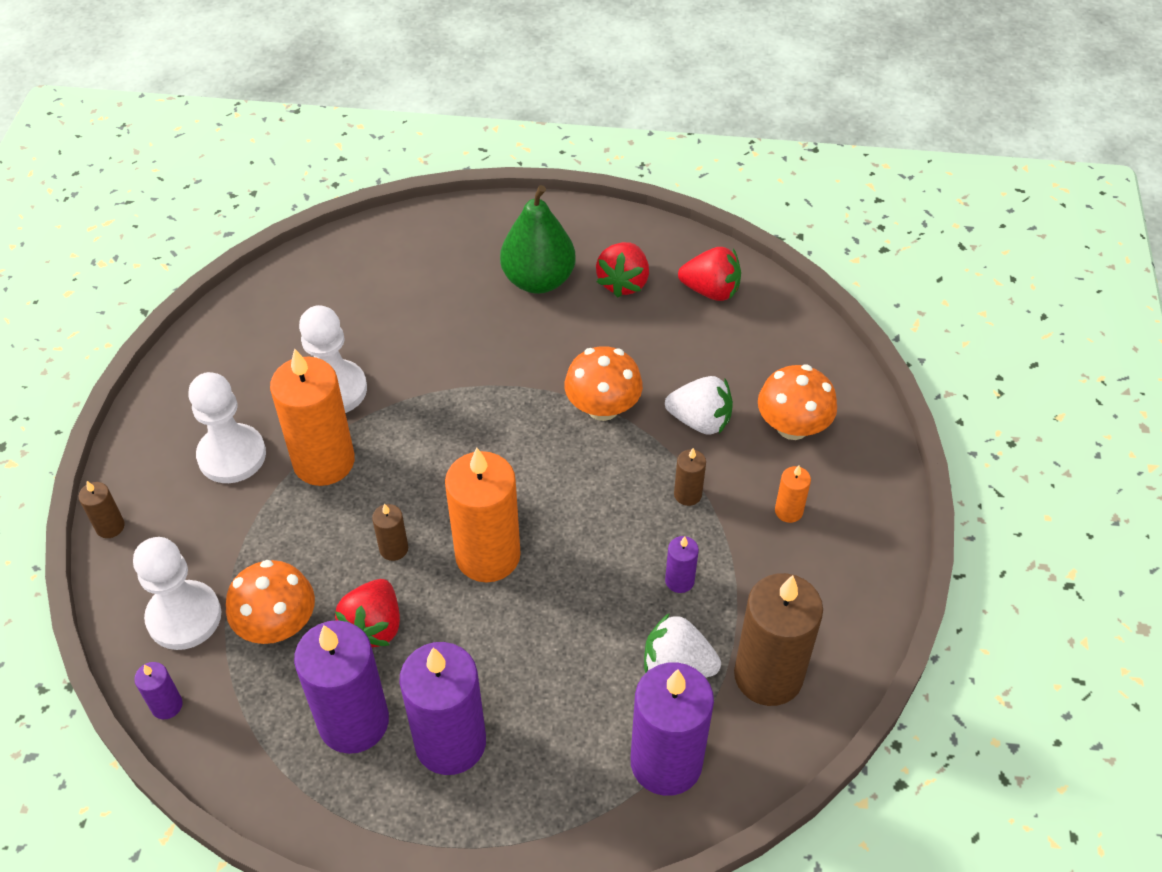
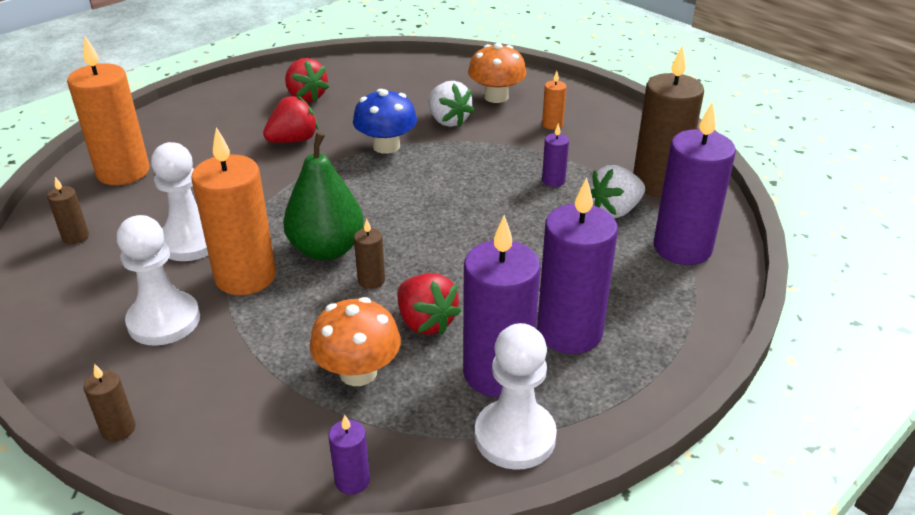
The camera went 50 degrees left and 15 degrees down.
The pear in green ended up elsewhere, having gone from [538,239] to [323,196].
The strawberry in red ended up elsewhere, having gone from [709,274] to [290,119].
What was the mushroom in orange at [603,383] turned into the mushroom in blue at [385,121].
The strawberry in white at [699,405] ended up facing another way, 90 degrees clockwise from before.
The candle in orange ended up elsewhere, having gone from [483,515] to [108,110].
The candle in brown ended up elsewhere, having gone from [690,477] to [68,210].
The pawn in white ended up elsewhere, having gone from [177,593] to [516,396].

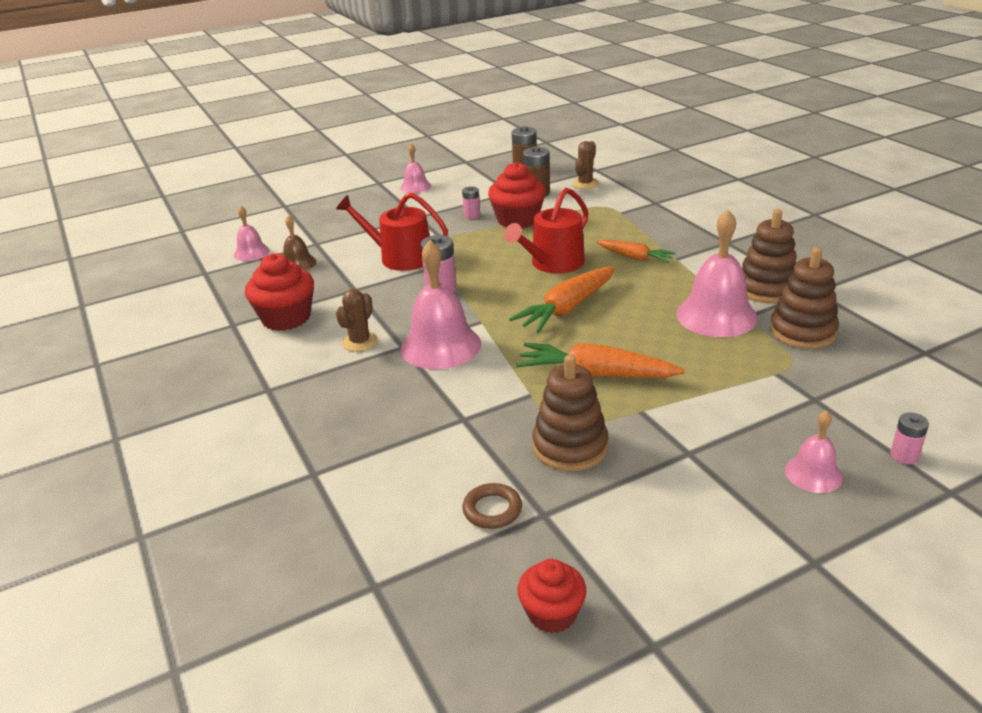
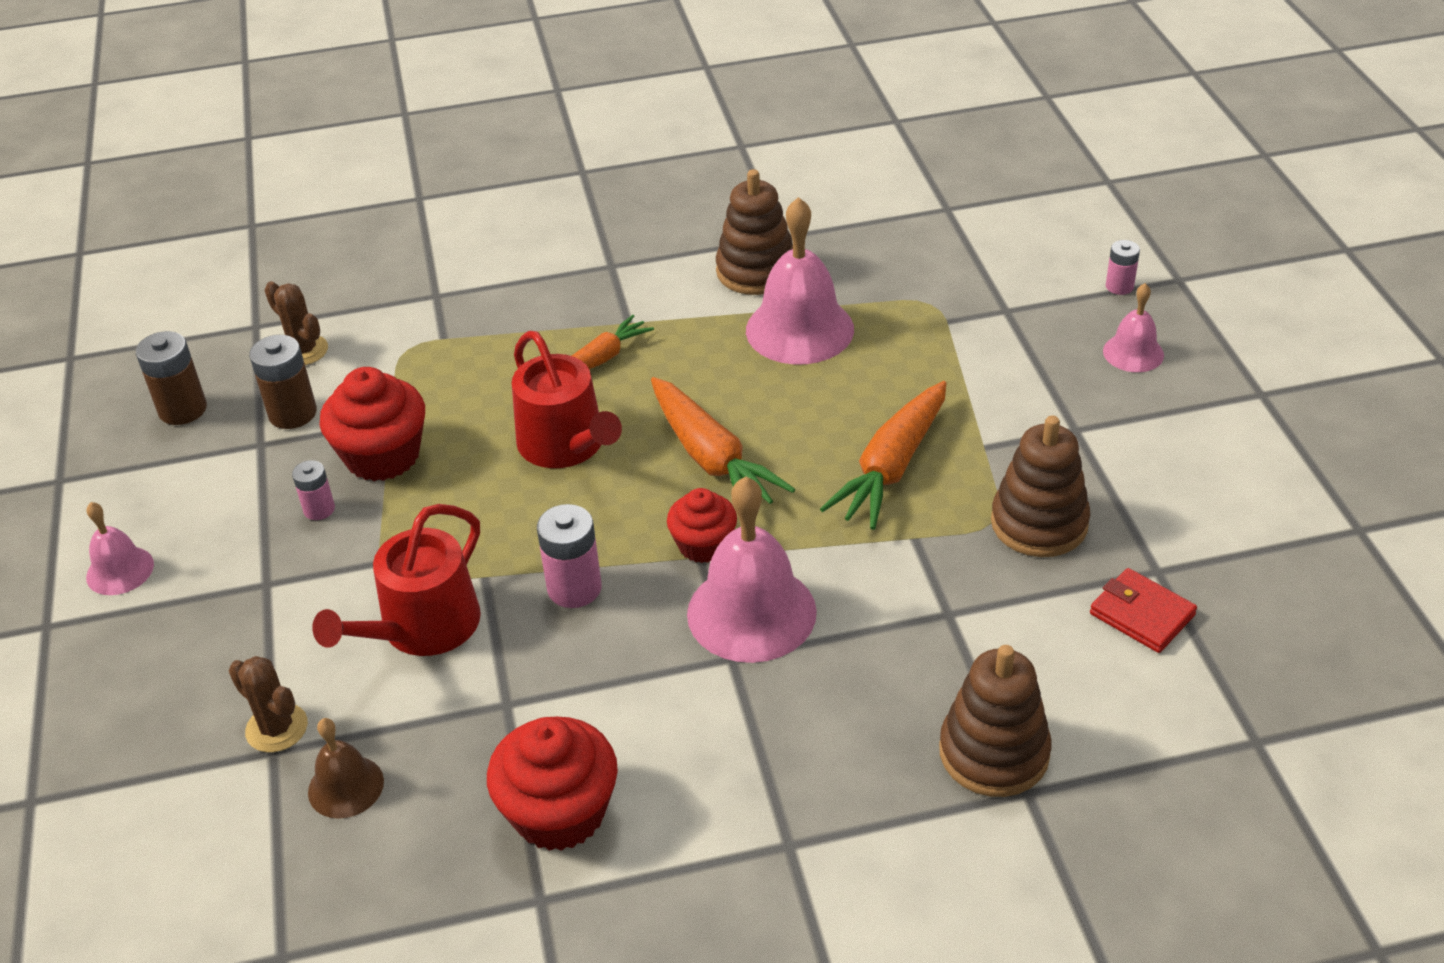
The camera went 75 degrees left and 10 degrees up.
The second view lost the bell in pink at [251,233].
The stacking toy in brown ended up elsewhere, having gone from [804,298] to [995,721].
The cactus in brown ended up elsewhere, having gone from [357,320] to [268,704].
Where the ring in brown stood at [492,506], the wallet in red came to stand at [1143,610].
The cupcake in red ended up elsewhere, having gone from [551,596] to [702,525].

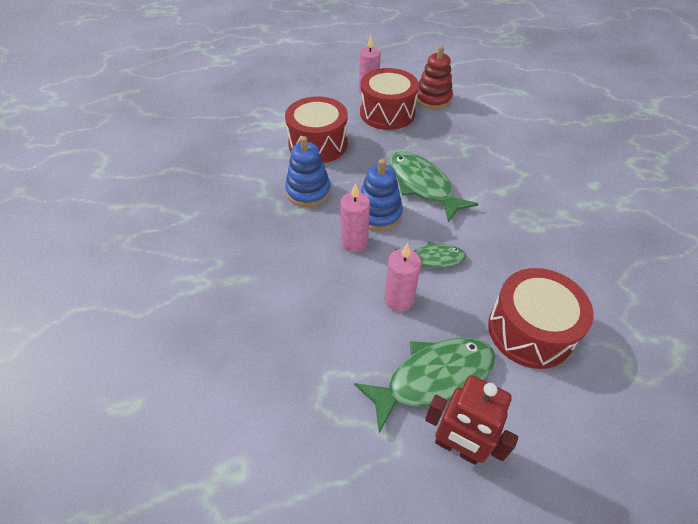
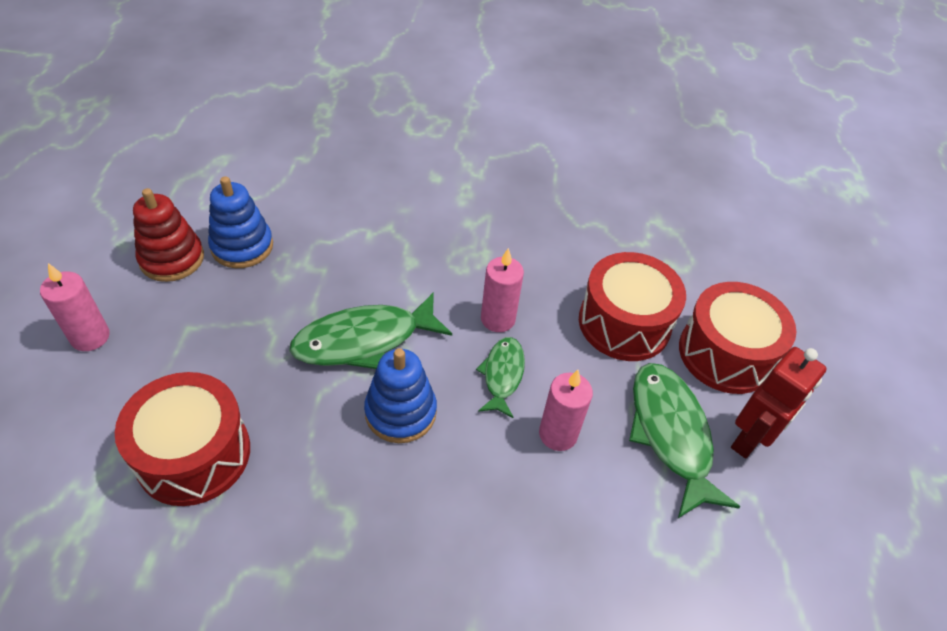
The camera went 80 degrees left and 0 degrees up.
The drum in red ended up elsewhere, having gone from [389,99] to [737,338].
The stacking toy in blue ended up elsewhere, having gone from [308,171] to [240,222].
The candle in pink ended up elsewhere, having gone from [355,217] to [502,290].

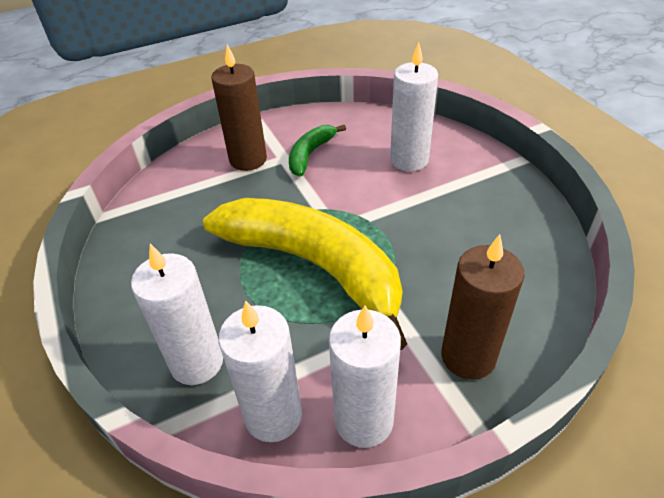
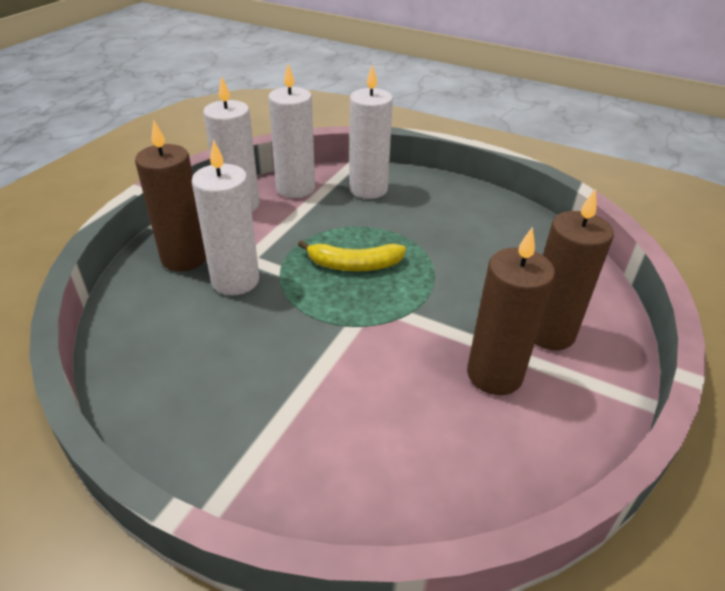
The camera went 140 degrees right and 5 degrees down.
The candle in white ended up elsewhere, having gone from [414,106] to [225,217].
Where the banana in green stood at [317,150], the candle in brown came to stand at [511,311].
The size of the banana in yellow at [305,274] changed by a factor of 0.44.

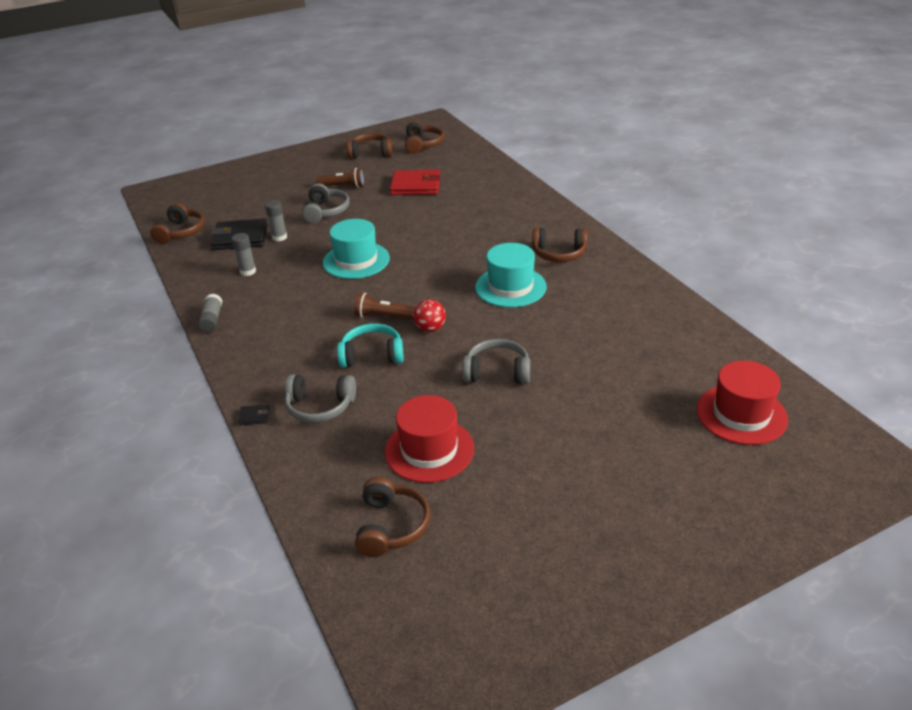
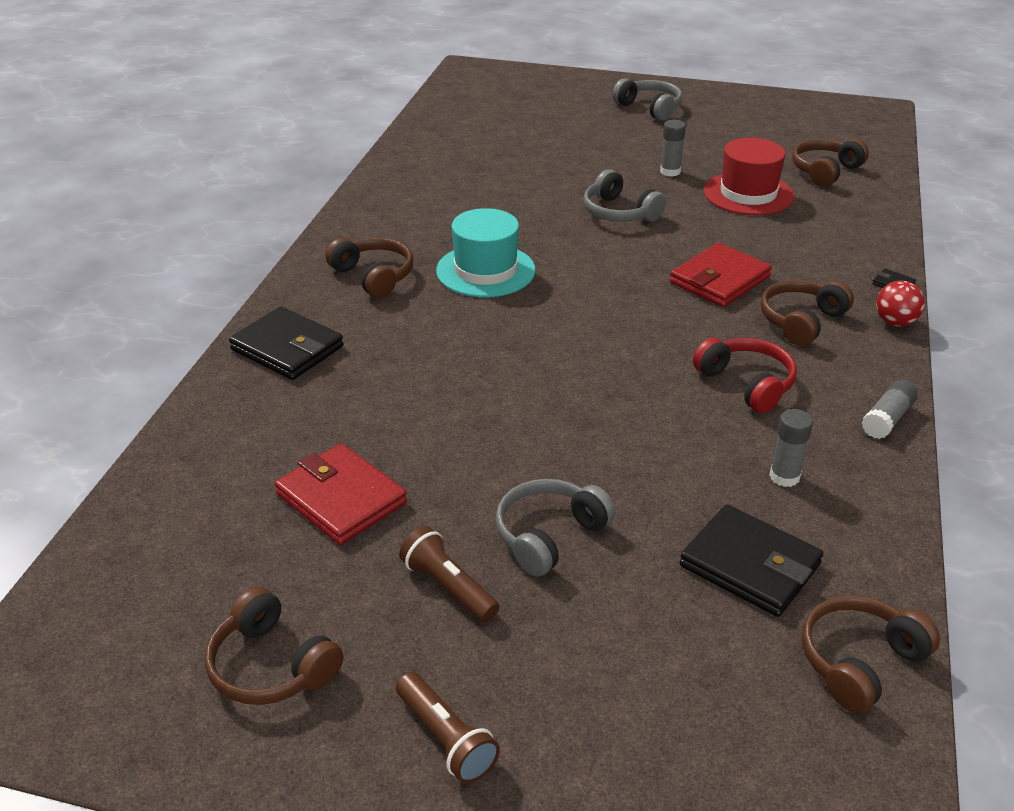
The camera went 140 degrees left and 0 degrees up.
The headphones in brown ended up elsewhere, having gone from [424,137] to [807,313].
The glue stick in grey ended up elsewhere, having gone from [276,220] to [673,148].
The second view lost the hat in turquoise at [356,249].
The flashlight in brown ended up elsewhere, having gone from [385,306] to [448,728].
The ball in red ended up elsewhere, having gone from [429,316] to [900,304].
Where the headphones in turquoise stood at [370,345], the wallet in red came to stand at [721,275].
The second view lost the hat in red at [742,403].
The headphones in grey ended up elsewhere, having gone from [320,398] to [647,99].
The second view gained the wallet in black at [286,343].
The second view gained the headphones in red at [745,375].

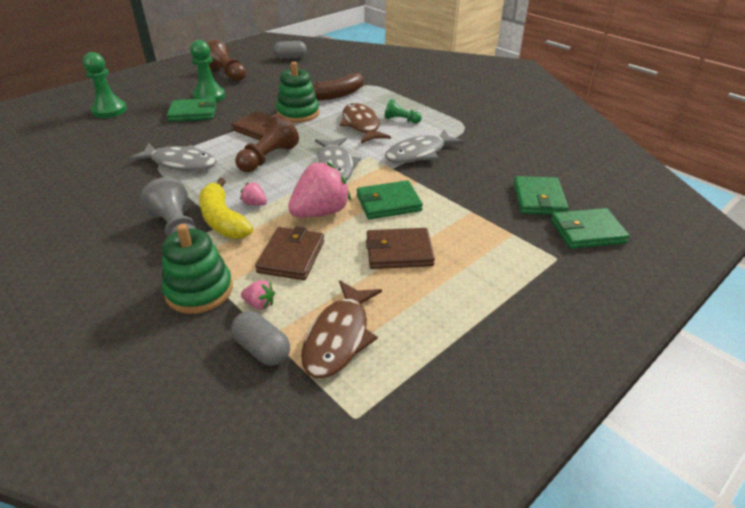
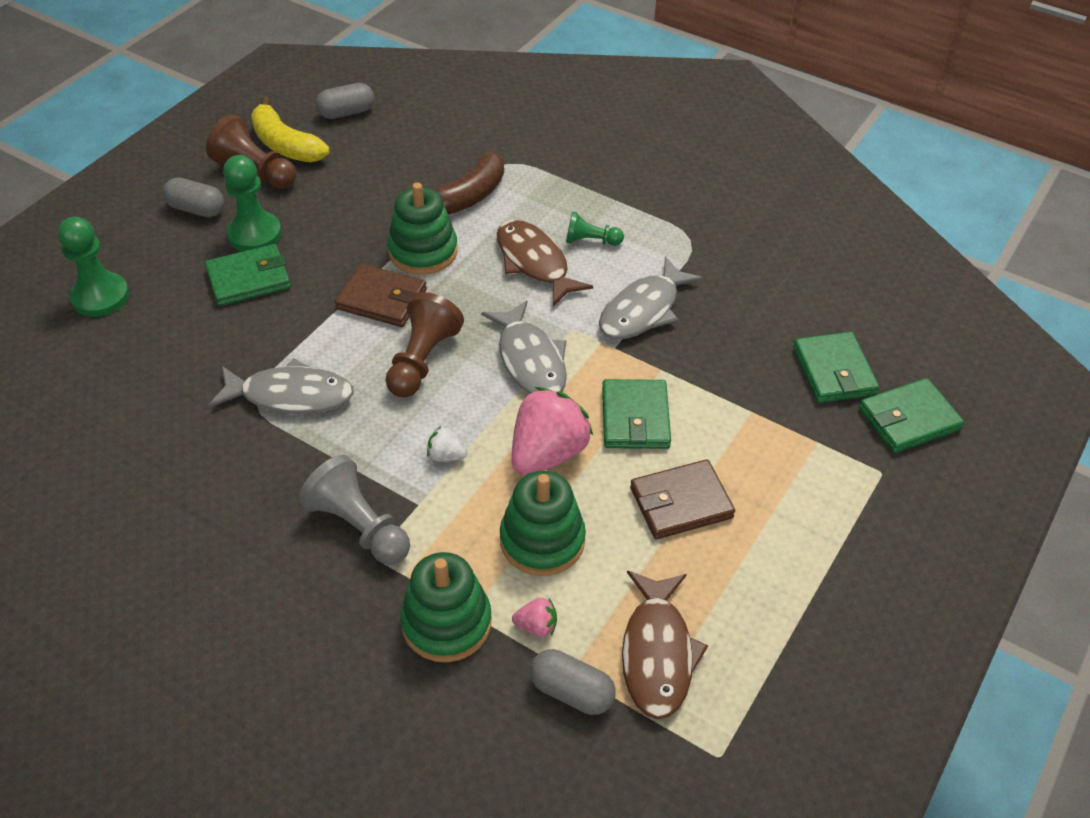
The camera went 15 degrees left and 10 degrees up.
The banana in yellow ended up elsewhere, having gone from [226,208] to [290,129].
The wallet in green at [390,199] ended up facing another way, 60 degrees counterclockwise from before.
What was the strawberry in pink at [253,193] turned into the strawberry in white at [447,443].
Where the wallet in brown stood at [289,253], the stacking toy in green came to stand at [543,523].
The second view gained the capsule in grey at [193,197].

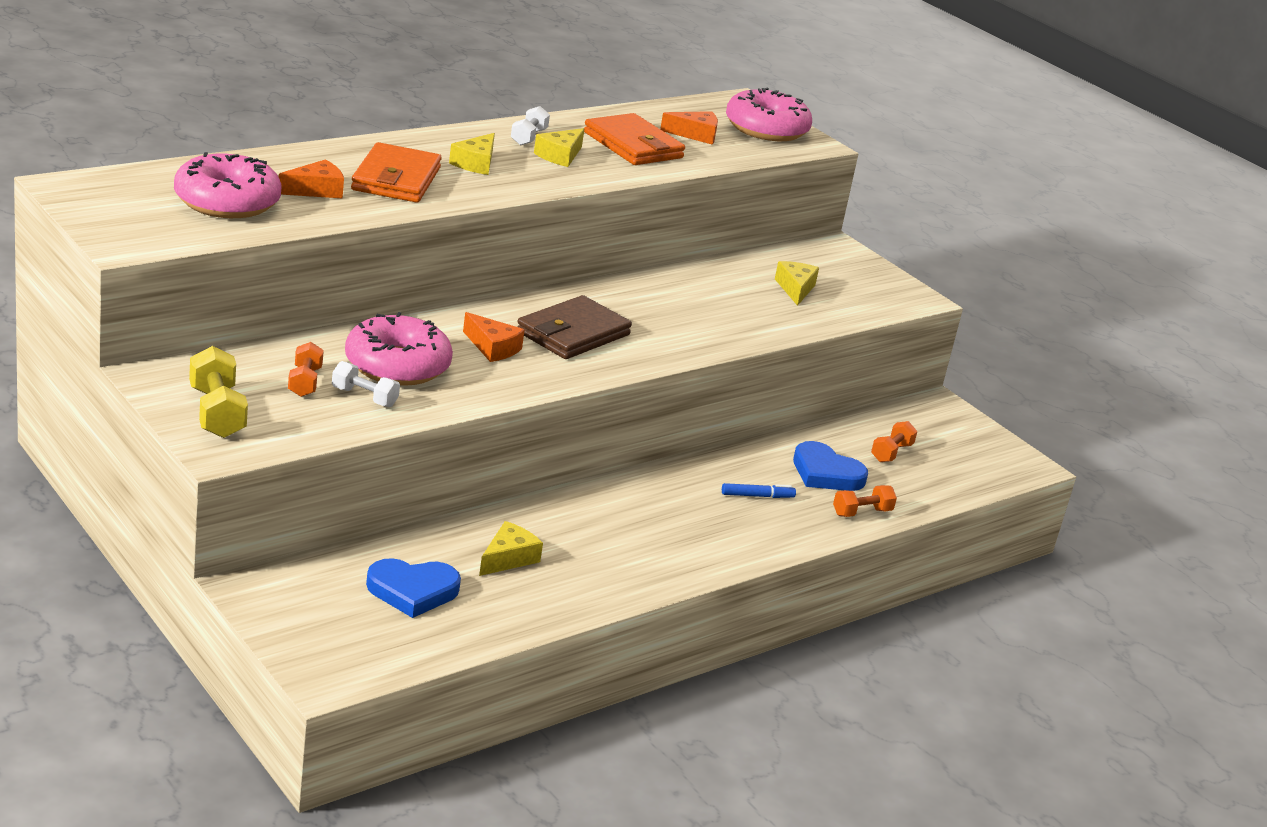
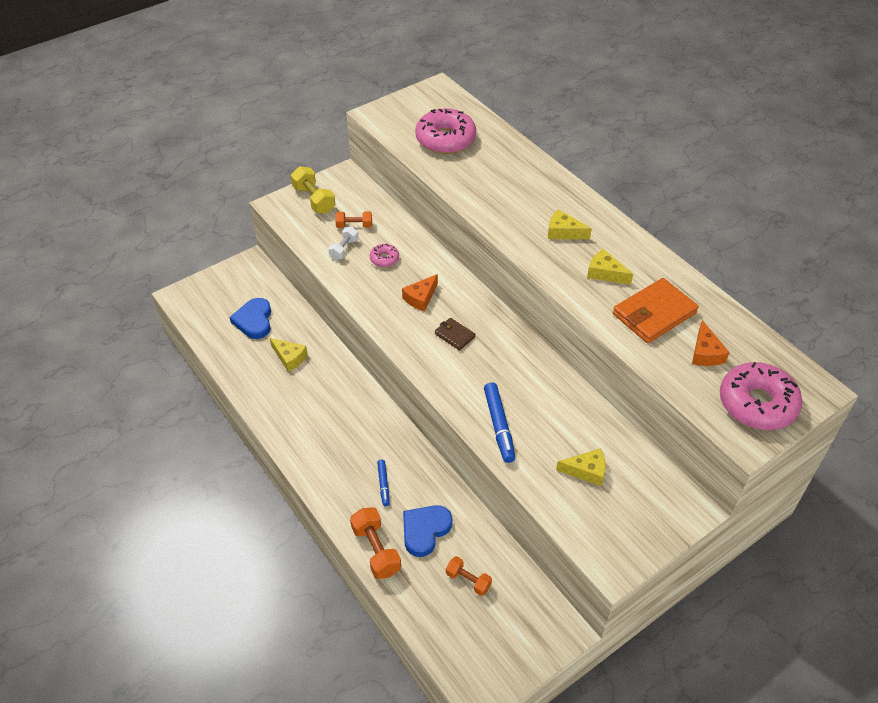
The camera went 95 degrees right and 20 degrees up.
The second view lost the dumbbell in white at [530,126].
The second view lost the wallet in orange at [396,172].
The second view lost the cheese in orange at [311,179].
The size of the wallet in brown at [574,327] changed by a factor of 0.52.
The size of the donut in pink at [399,349] changed by a factor of 0.47.
The dumbbell in yellow at [218,392] ended up facing another way, 75 degrees clockwise from before.
The size of the dumbbell in orange at [865,501] changed by a factor of 1.57.
The second view gained the marker in blue at [499,423].

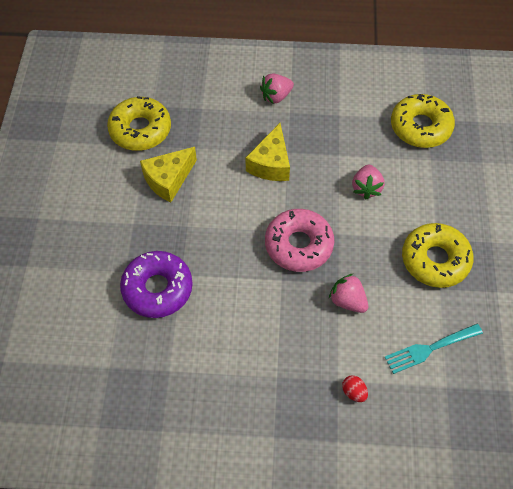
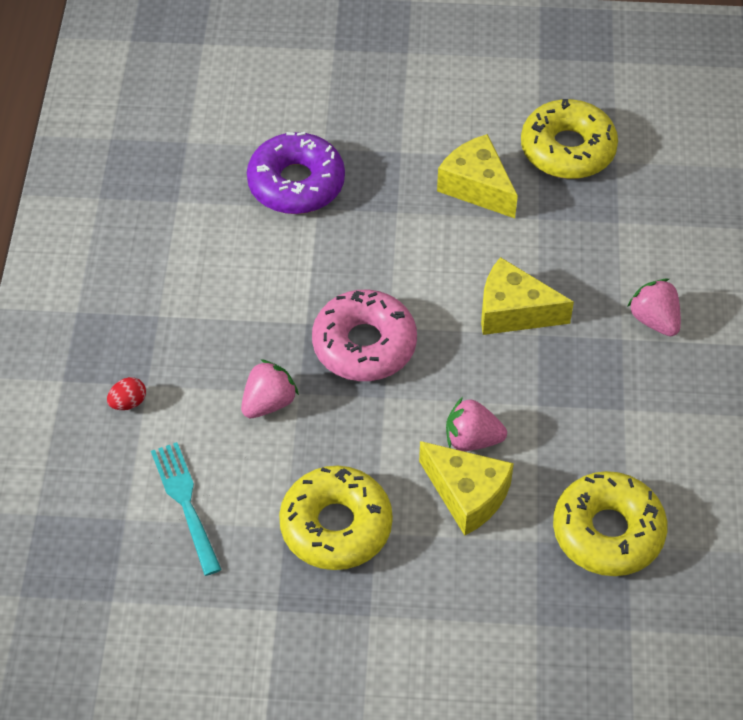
The camera went 90 degrees right and 5 degrees down.
The second view gained the cheese in yellow at [466,488].

